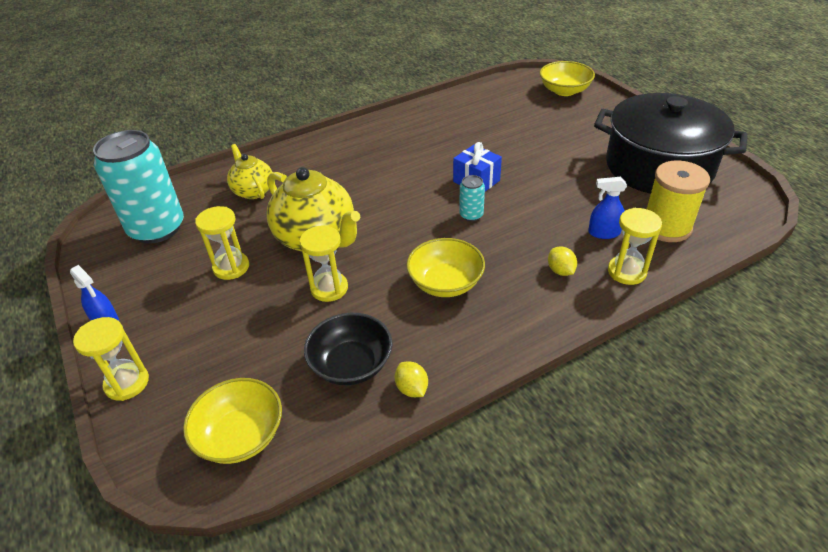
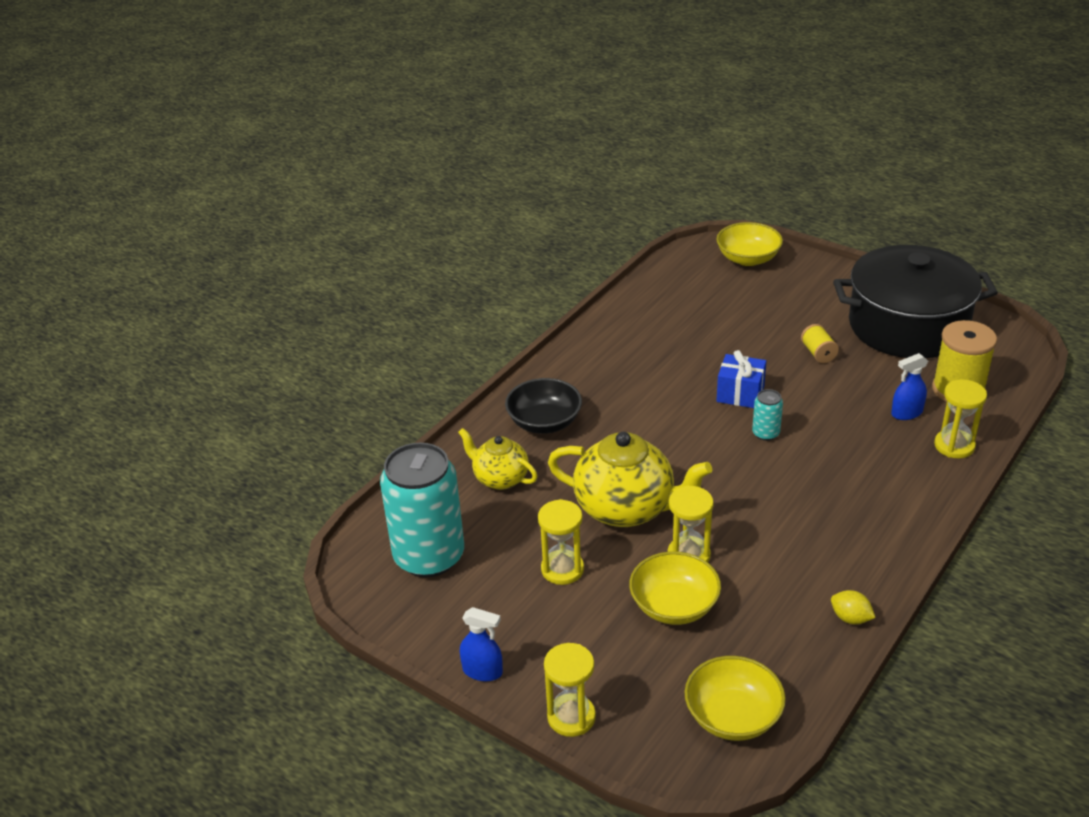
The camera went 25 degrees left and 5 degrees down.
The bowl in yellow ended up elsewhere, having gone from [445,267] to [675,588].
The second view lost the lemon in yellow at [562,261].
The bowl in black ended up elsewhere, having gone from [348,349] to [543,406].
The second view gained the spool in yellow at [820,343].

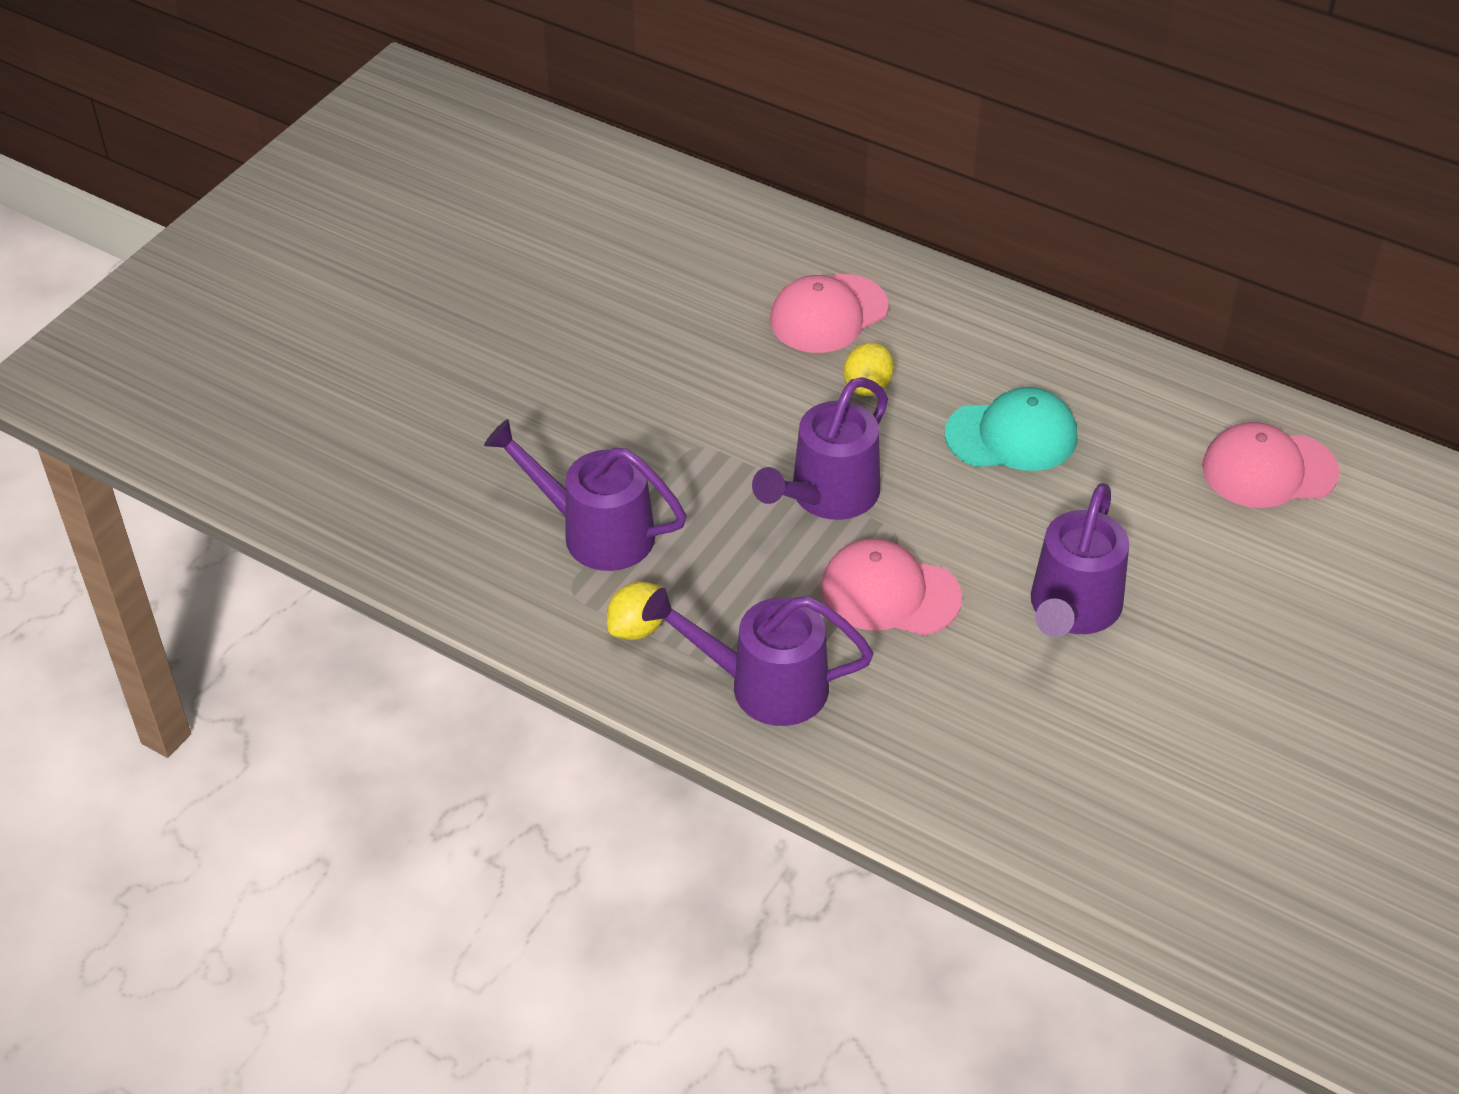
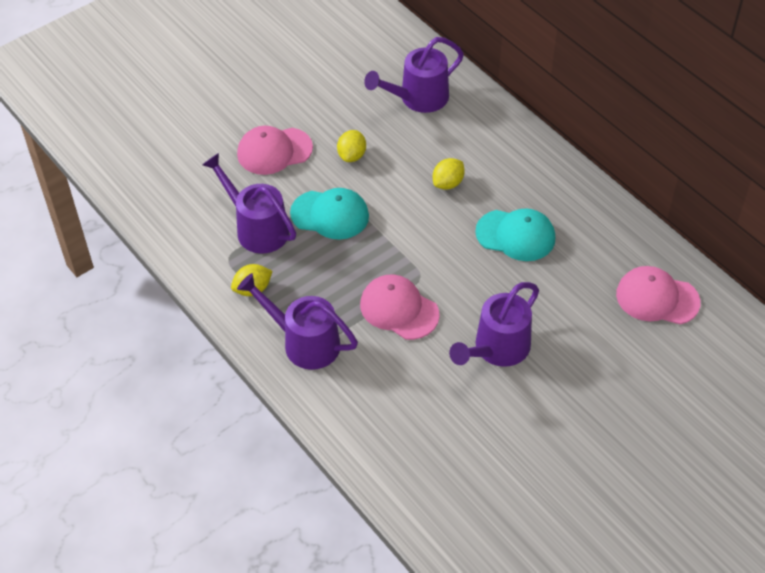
The camera went 20 degrees right and 5 degrees up.
The cap in pink ended up elsewhere, having gone from [829,313] to [275,150].
The watering can in purple ended up elsewhere, having gone from [820,448] to [414,75].
The second view gained the lemon in yellow at [351,146].
The second view gained the cap in turquoise at [329,214].

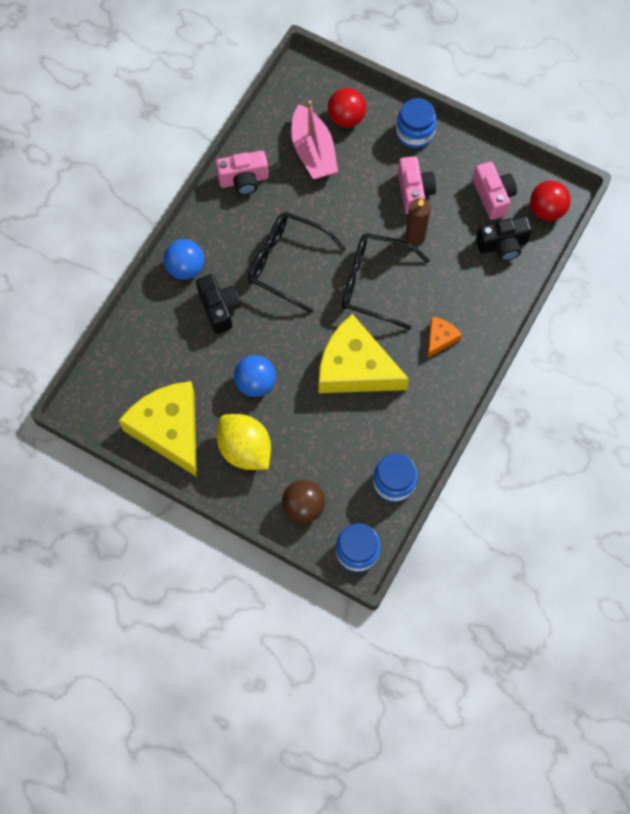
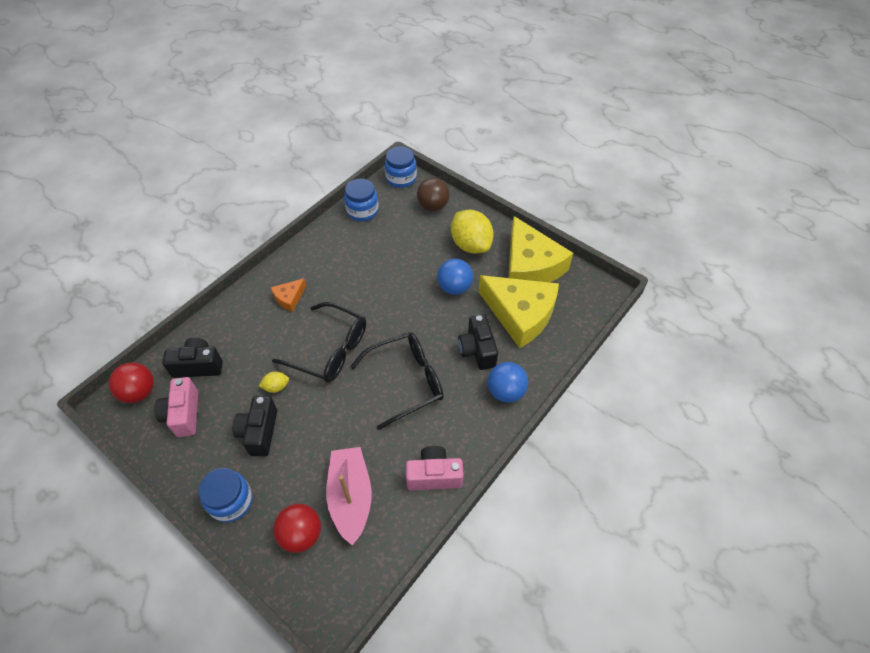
The camera went 170 degrees left and 15 degrees down.
What was the camera in pink at [417,185] turned into the camera in black at [254,426].
Where the candle in brown stood at [418,221], the lemon in yellow came to stand at [274,382].
The glasses in black at [297,263] ended up facing another way, 60 degrees counterclockwise from before.
The cheese in yellow ended up elsewhere, having gone from [364,353] to [519,311].

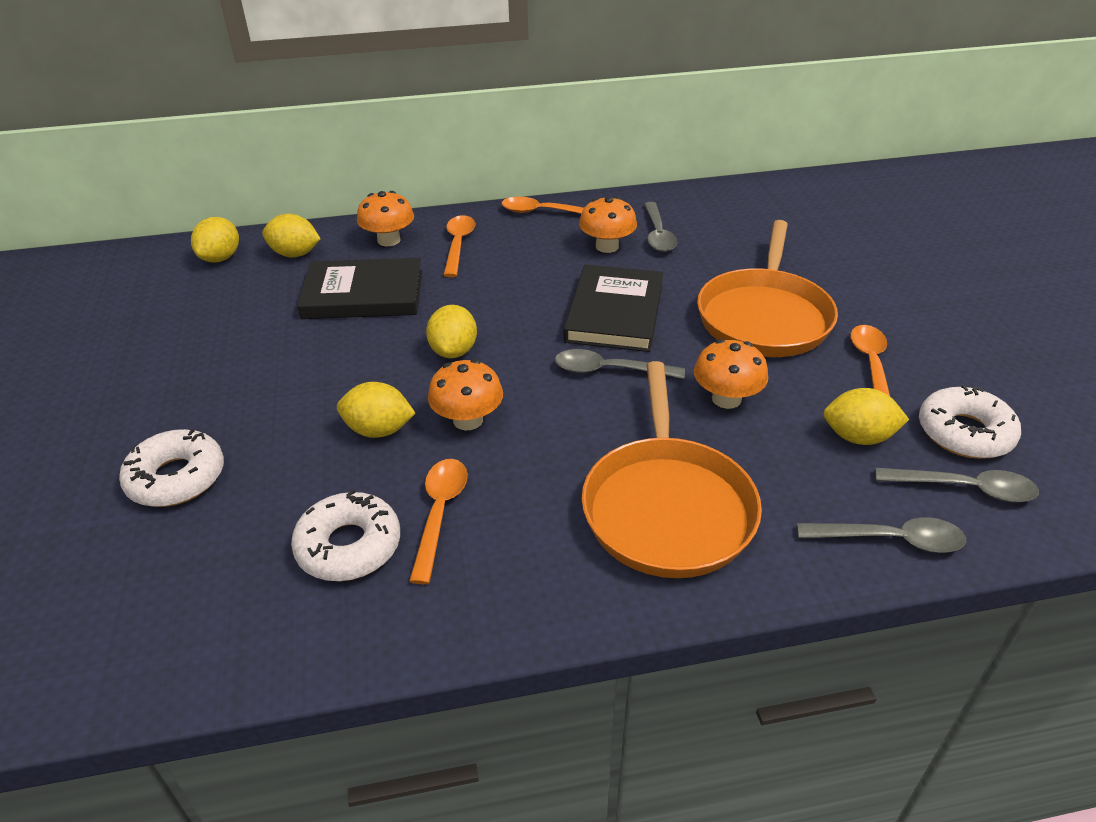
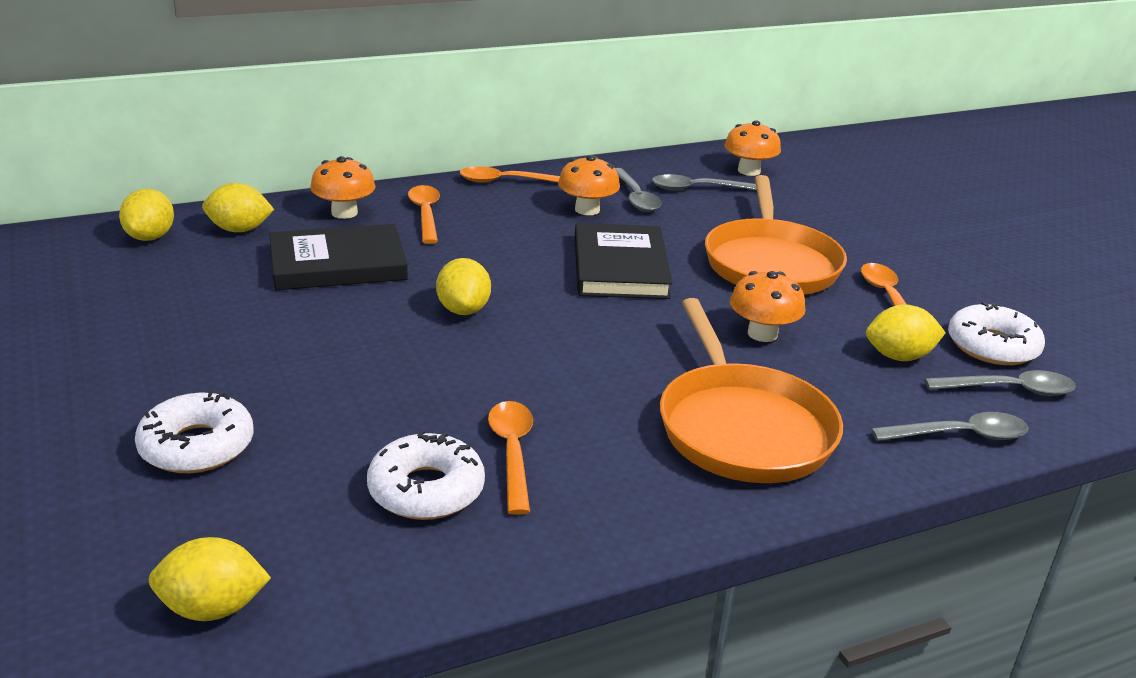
The camera went 15 degrees left and 10 degrees down.
The spoon in grey ended up elsewhere, having gone from [620,364] to [704,182].
The mushroom in orange ended up elsewhere, having gone from [465,394] to [752,148].
The lemon in yellow ended up elsewhere, having gone from [376,410] to [210,579].

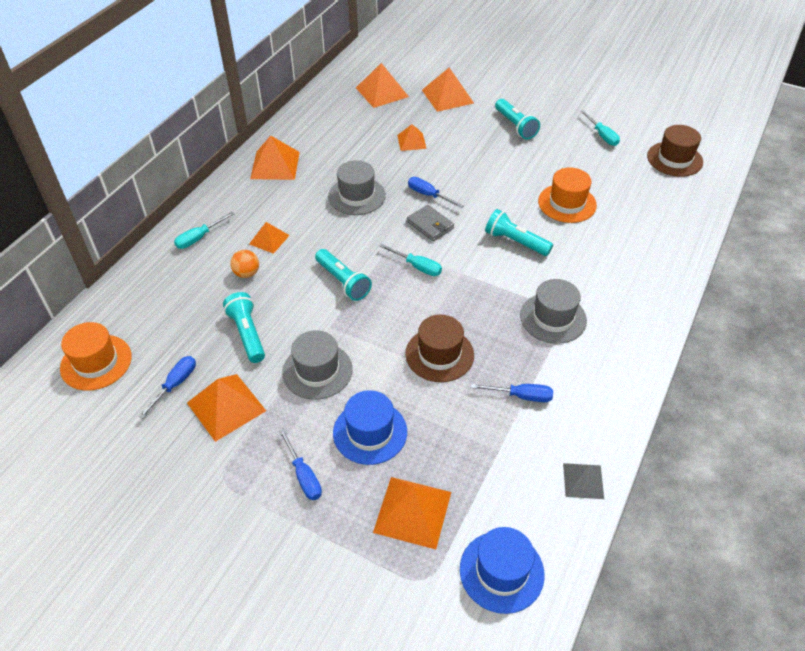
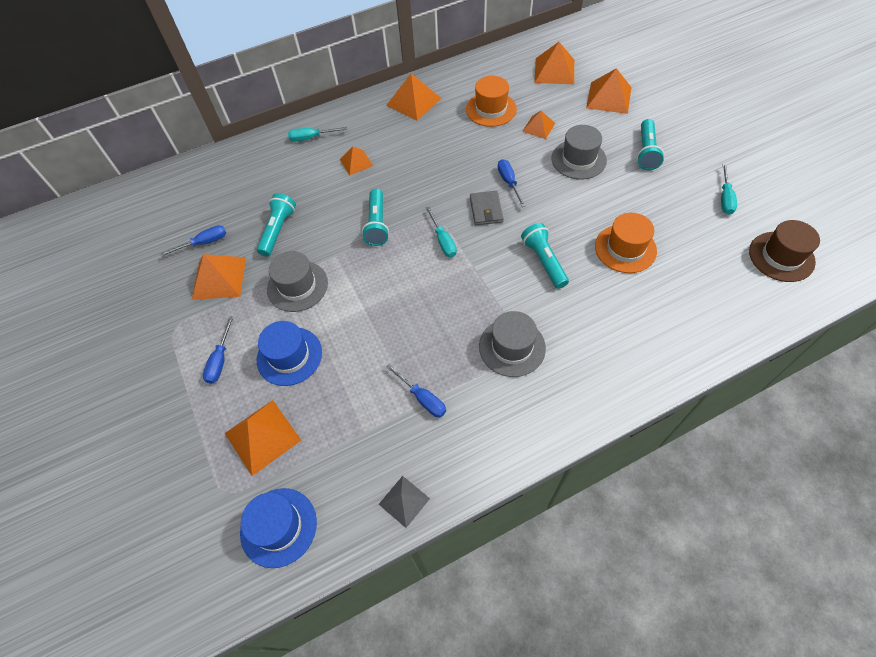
The camera went 40 degrees right and 10 degrees up.
The hat in grey ended up elsewhere, having gone from [357,187] to [579,152].
The second view lost the ball in orange at [244,264].
The second view lost the hat in brown at [439,348].
The hat in orange ended up elsewhere, having gone from [96,356] to [491,101].

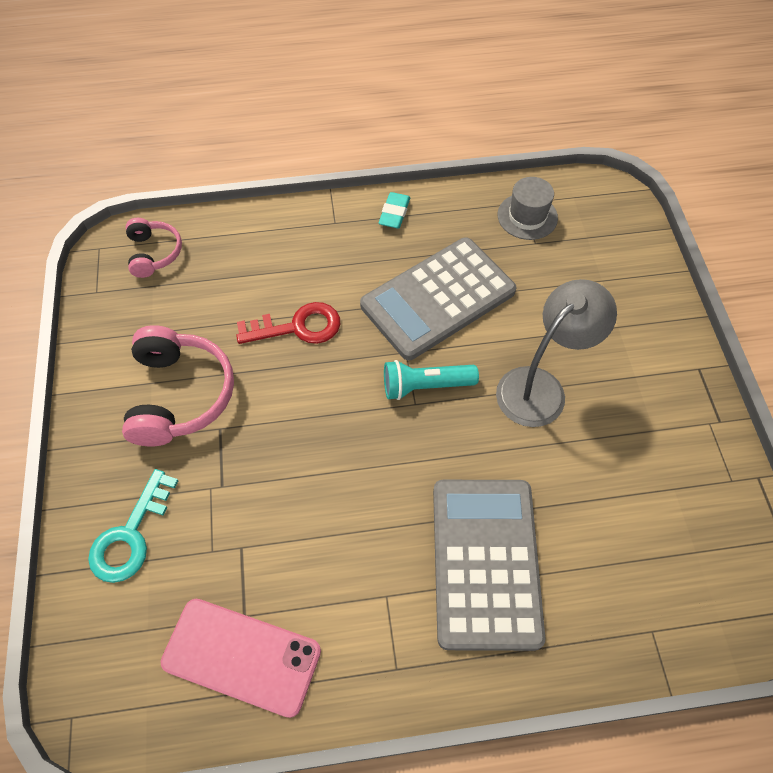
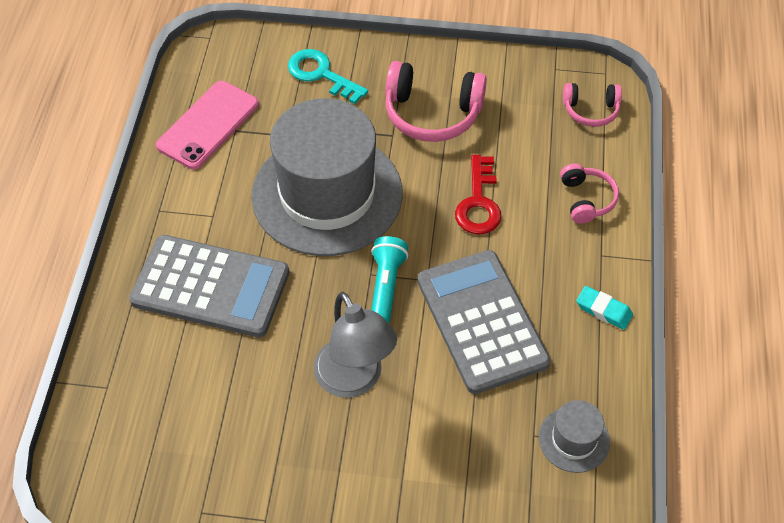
The camera went 105 degrees right and 5 degrees down.
The second view gained the hat in grey at [327,177].
The second view gained the headphones in pink at [589,194].

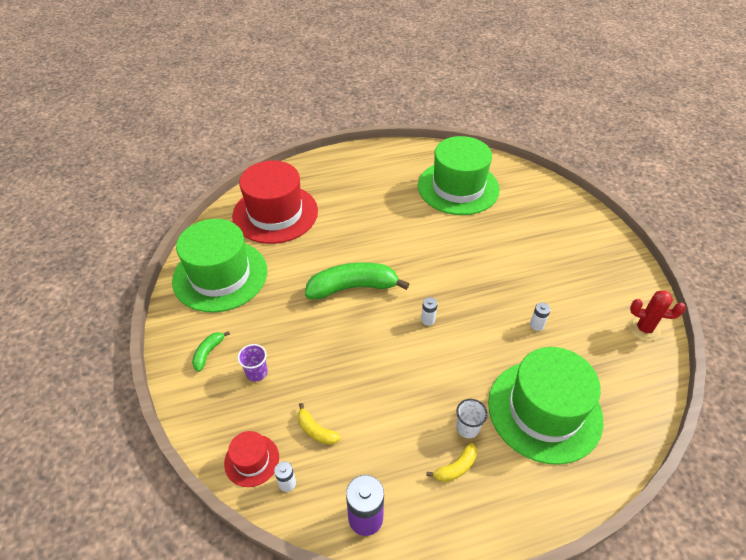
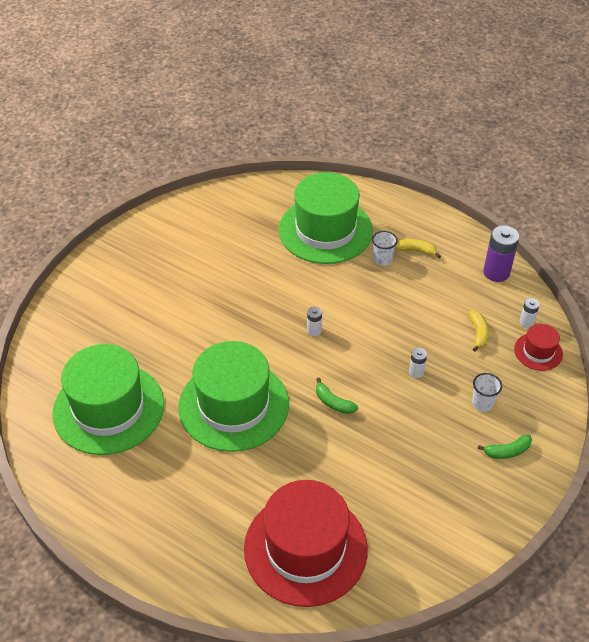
The camera went 130 degrees left and 0 degrees up.
The hat in green ended up elsewhere, having gone from [219,266] to [233,396].
The size of the banana in green at [357,280] changed by a factor of 0.46.
The second view lost the cactus in red at [657,315].
The battery in white ended up elsewhere, having gone from [540,316] to [418,363].
What was the cup in purple at [253,363] turned into the cup in white at [487,392].

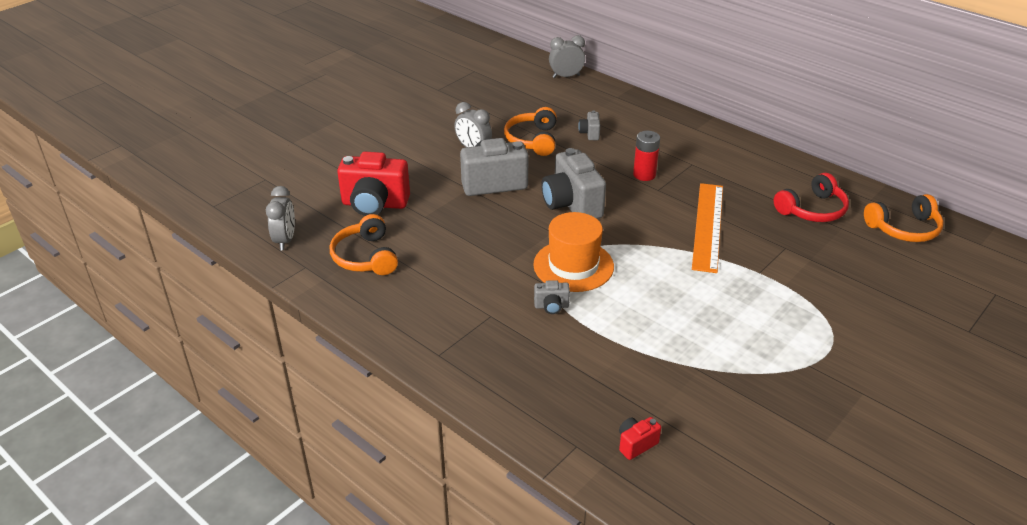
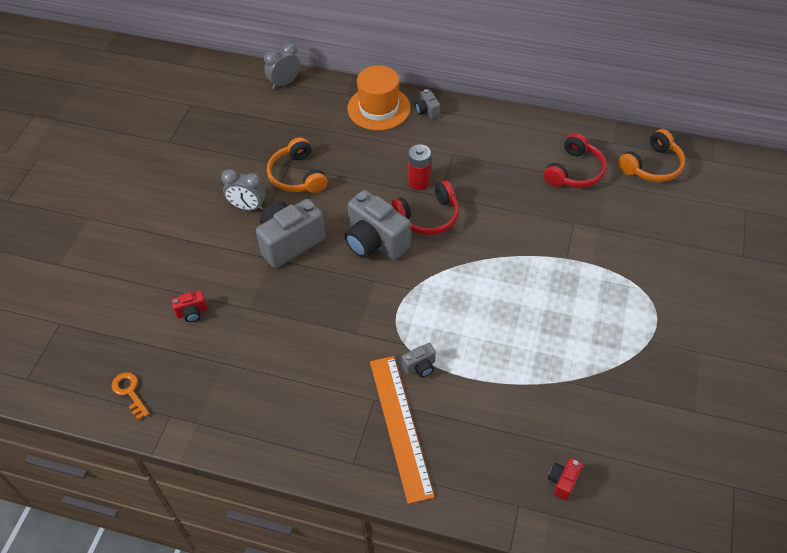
The camera went 25 degrees left and 15 degrees up.
The camera in grey ended up elsewhere, having gone from [589,125] to [427,104].
The size of the camera in red at [373,184] changed by a factor of 0.46.
The ruler in orange ended up elsewhere, having gone from [707,228] to [402,430].
Where the clock in grey stood at [280,218], the key in orange came to stand at [131,396].
The hat in orange ended up elsewhere, having gone from [573,252] to [378,97].
The second view lost the headphones in orange at [364,244].
The second view gained the headphones in red at [425,207].

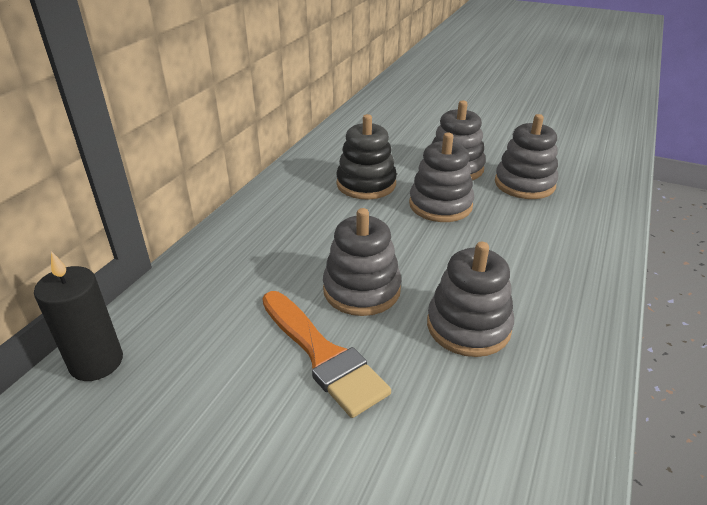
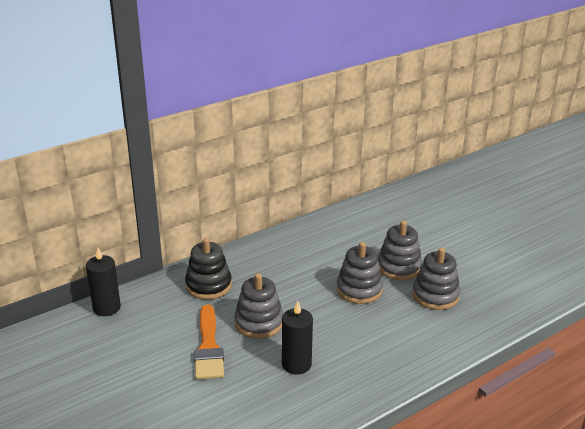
The camera went 30 degrees right and 5 degrees down.
The stacking toy in black ended up elsewhere, having gone from [366,156] to [208,269].
Where the stacking toy in grey stood at [470,299], the candle in black came to stand at [297,337].

